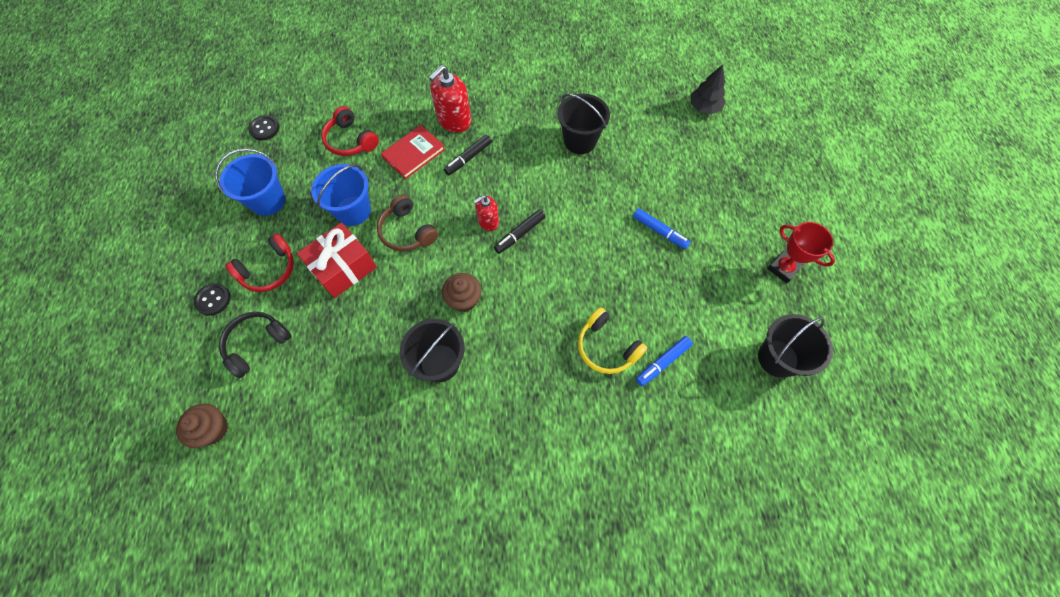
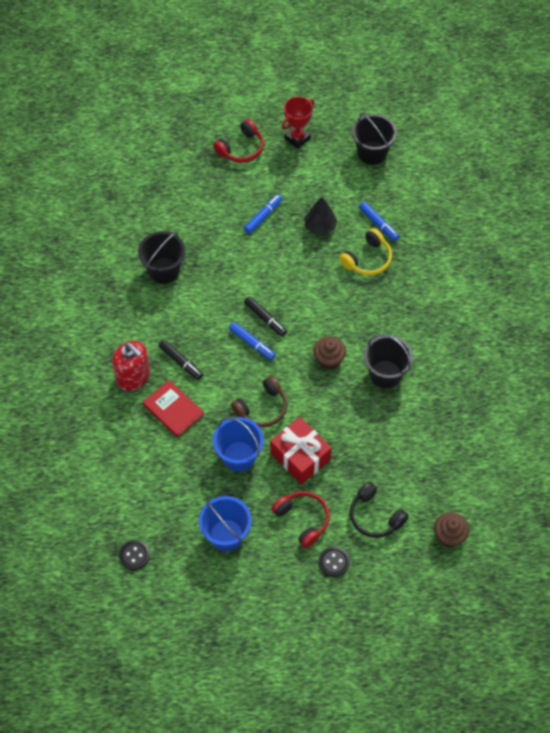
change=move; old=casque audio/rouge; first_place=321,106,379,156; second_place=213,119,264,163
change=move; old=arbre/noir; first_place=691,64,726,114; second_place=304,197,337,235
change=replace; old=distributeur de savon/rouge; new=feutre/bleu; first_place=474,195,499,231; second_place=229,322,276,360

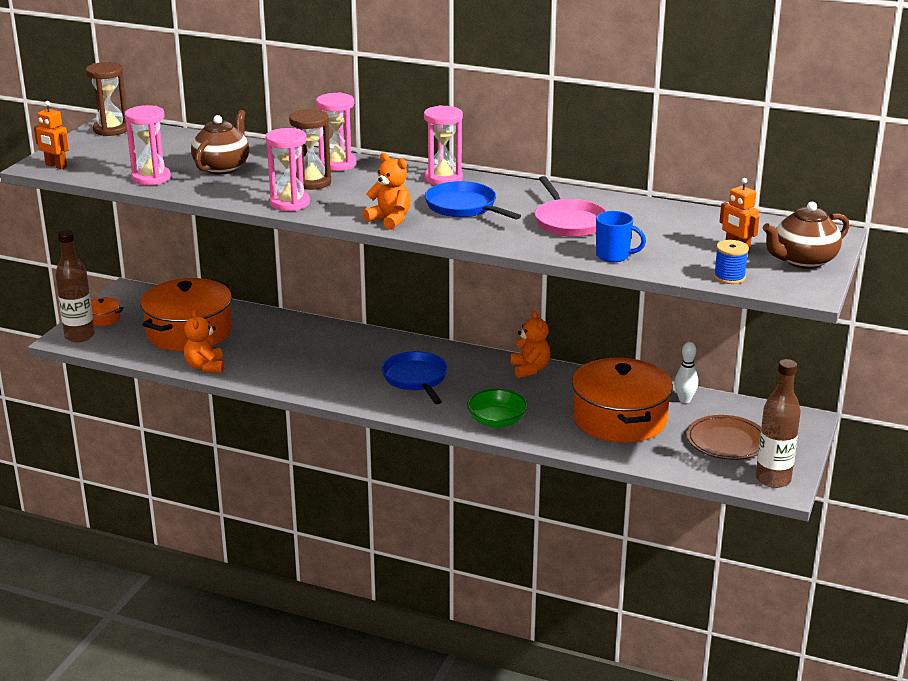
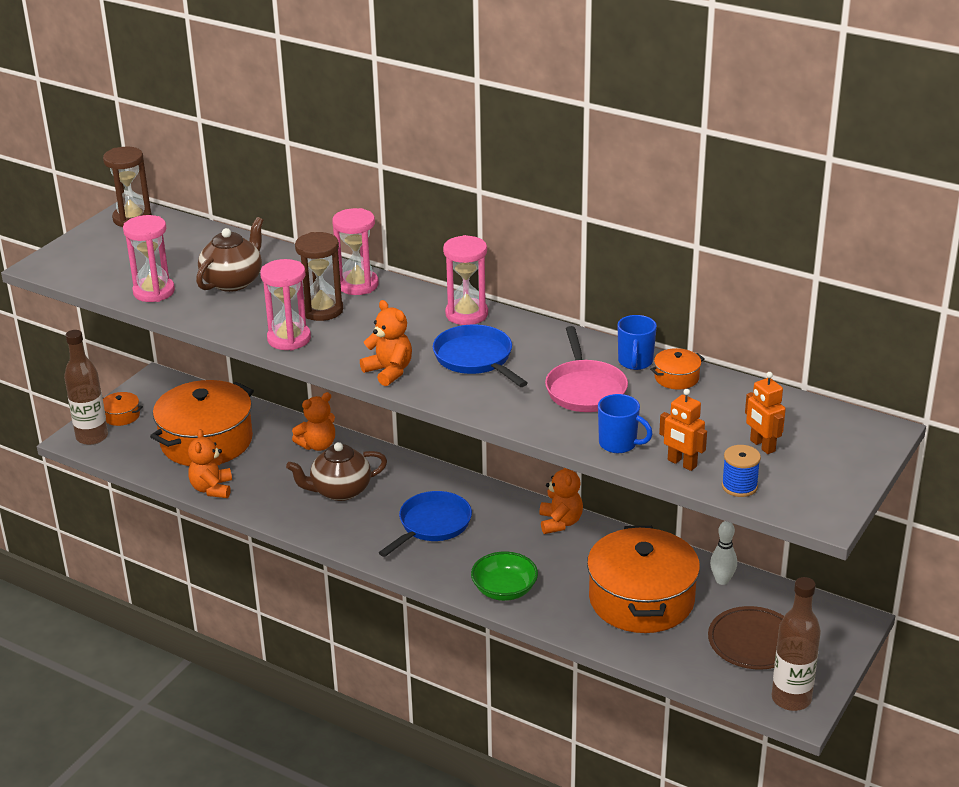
change=insert; new=ours en peluche/orange; second_place=292,392,335,451
change=insert; new=tasse/bleu; second_place=618,315,657,370
change=insert; new=marmite/orange; second_place=650,348,704,389
change=move; old=robot/orange; first_place=34,101,69,169; second_place=659,389,707,471
change=move; old=théière/marron; first_place=763,202,850,269; second_place=286,442,387,501
change=rotate; old=poêle/bleu; first_place=382,351,448,404; second_place=379,491,472,557; degrees=45

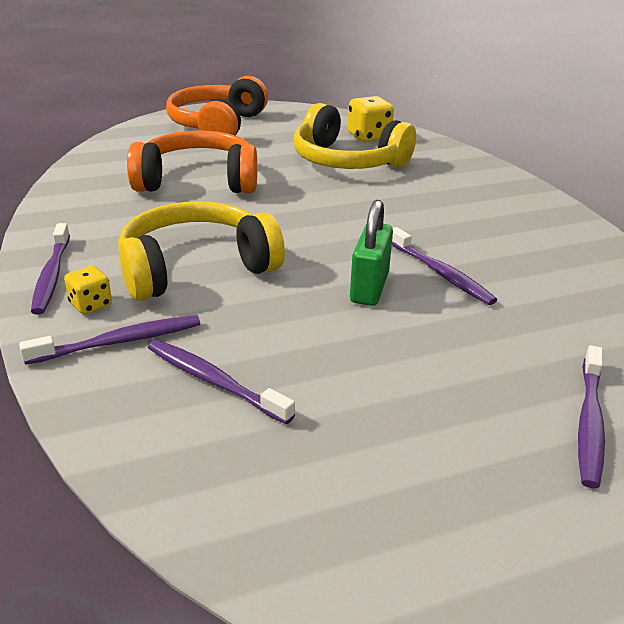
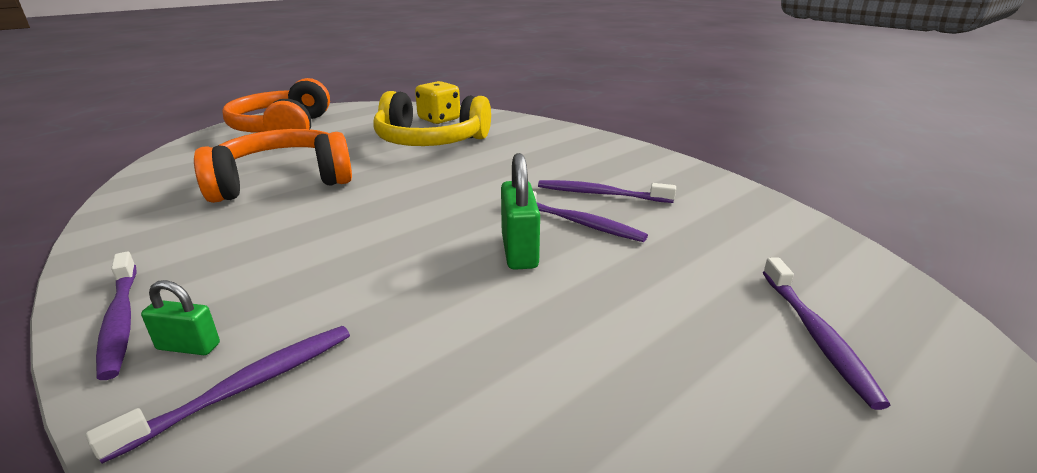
change=delete; old=casque audio/jaune; first_place=118,201,285,301
change=move; old=brosse à dents/violet; first_place=148,340,295,424; second_place=538,180,676,203
change=replace; old=dé/jaune; new=cadenas/vert; first_place=64,266,112,314; second_place=141,280,220,355

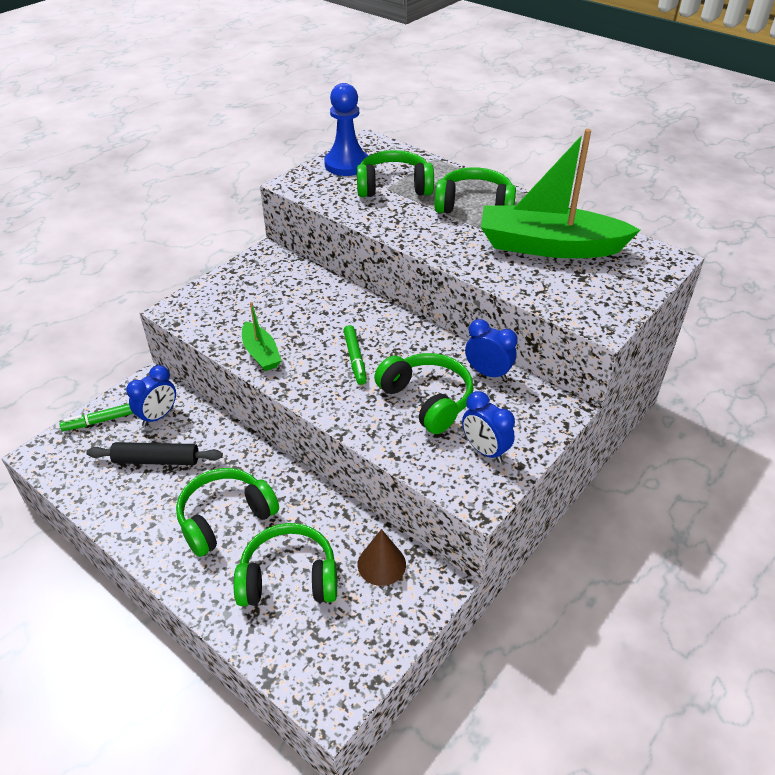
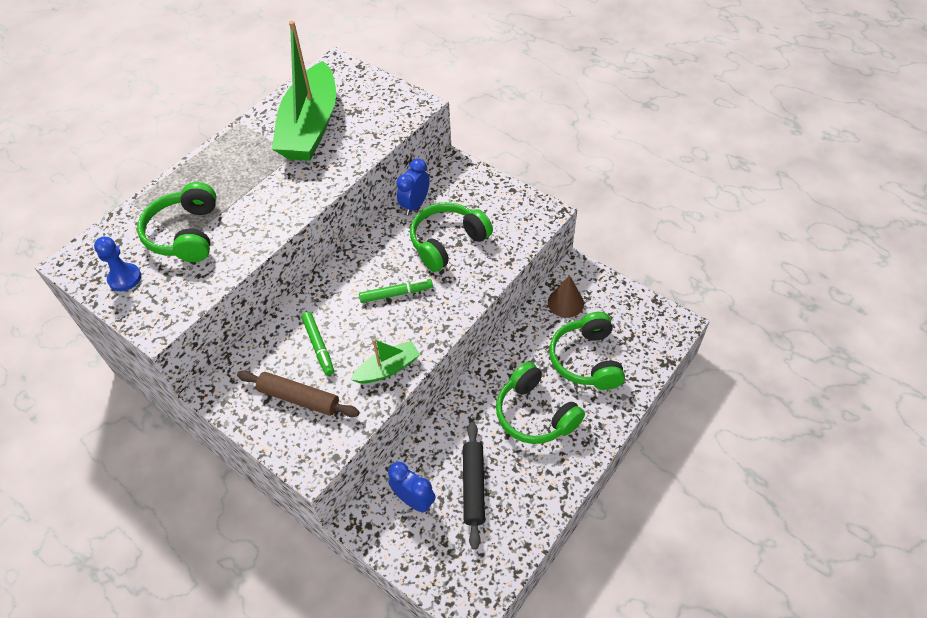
change=delete; old=casque audio/vert; first_place=434,167,516,214
change=delete; old=réveil/bleu; first_place=462,391,515,463
change=insert; new=rouleau à pâtisserie/marron; second_place=237,370,360,417
change=move; old=feutre/vert; first_place=59,404,134,431; second_place=301,312,334,376
change=resize; old=pion/bleu; first_place=324,83,368,176; second_place=94,236,141,291; factor=0.61

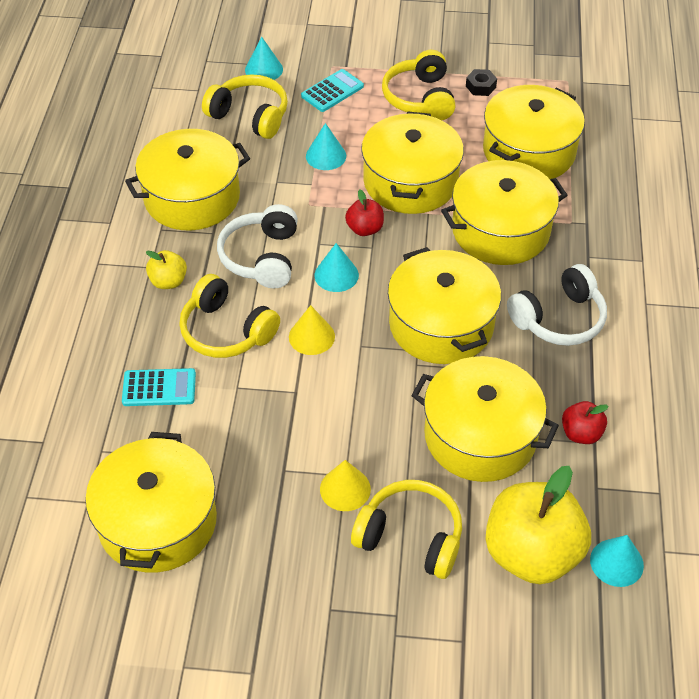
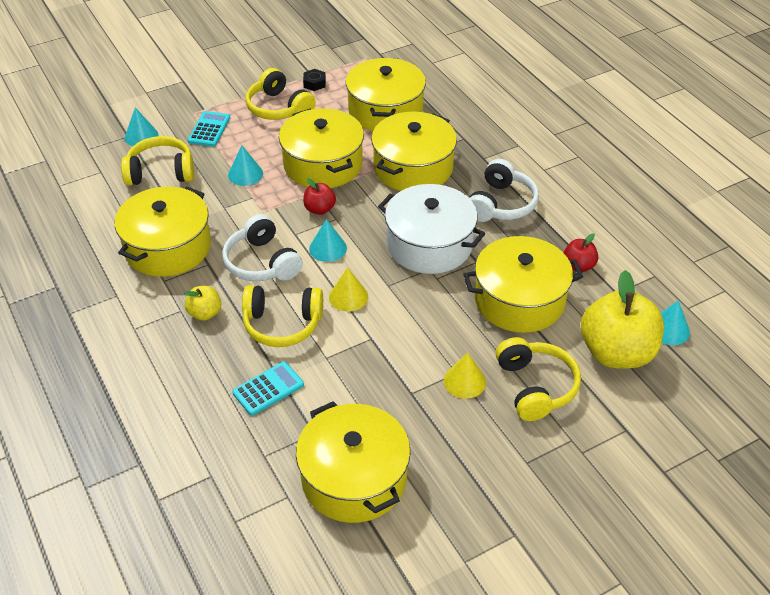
change=recolor; old=marmite/jaune; new=marmite/blanc; first_place=388,247,501,364; second_place=378,184,485,274
change=rotate; old=casque audio/jaune; first_place=351,480,462,579; second_place=496,337,581,421; degrees=90

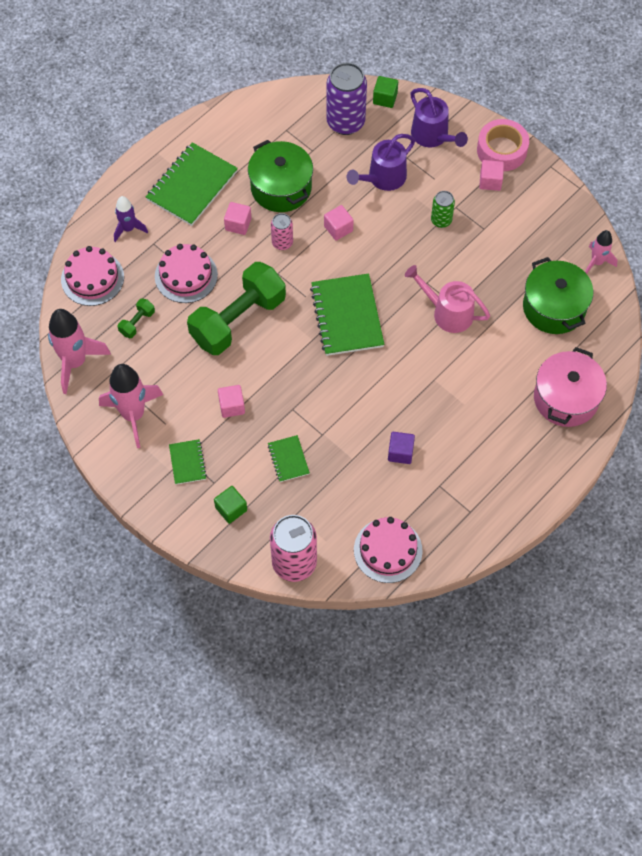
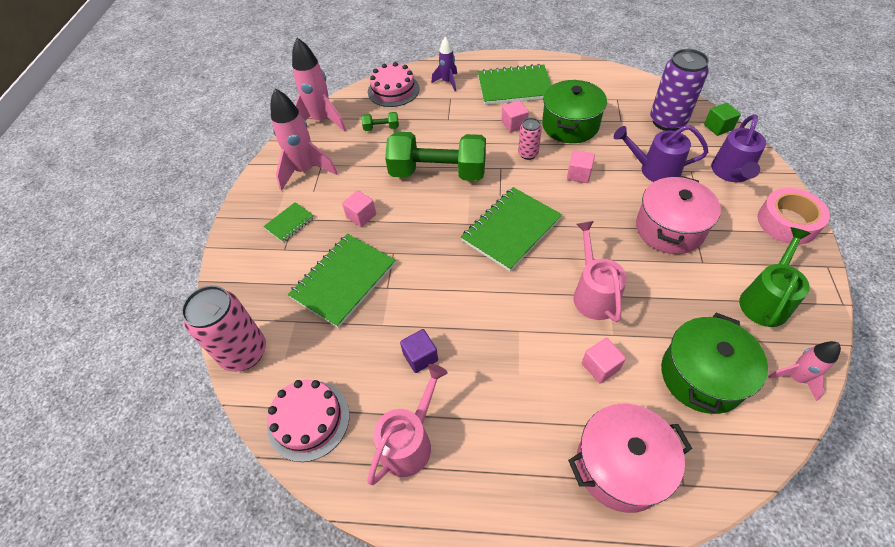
change=delete; old=gâteau/rose; first_place=155,244,218,303
change=delete; old=cube/vert; first_place=214,486,247,524
change=insert; new=arrosoir/rose; second_place=367,364,448,485
change=insert; new=arrosoir/vert; second_place=739,227,811,327
change=move; old=cube/rose; first_place=479,160,504,191; second_place=582,338,626,384
change=replace; old=canette/vert; new=marmite/rose; first_place=431,191,455,228; second_place=636,176,721,254
change=resize; old=carnet/vert; first_place=268,435,310,482; second_place=288,234,396,328; factor=1.99

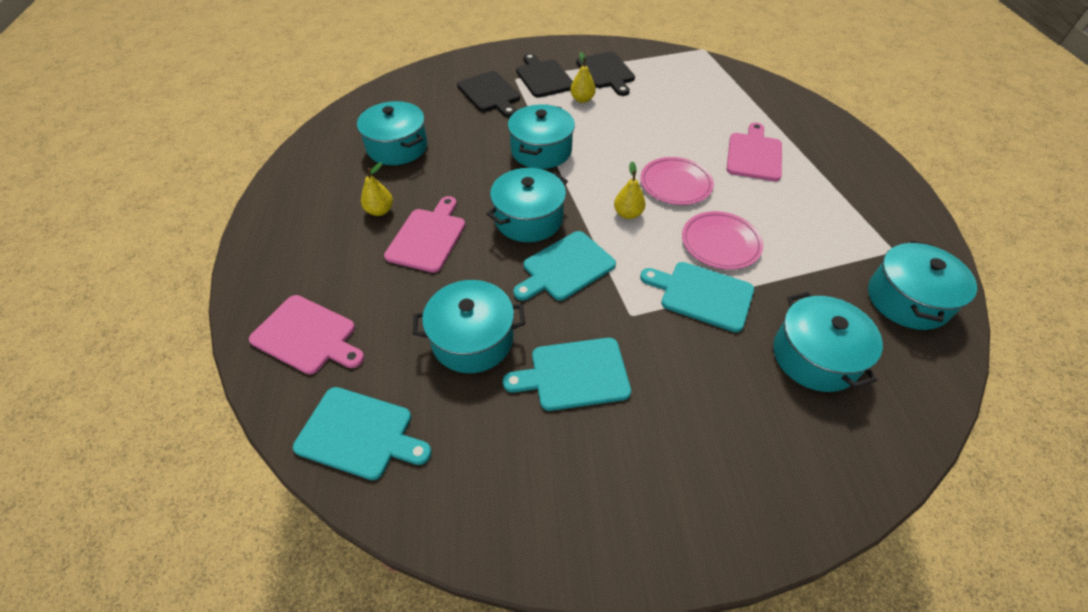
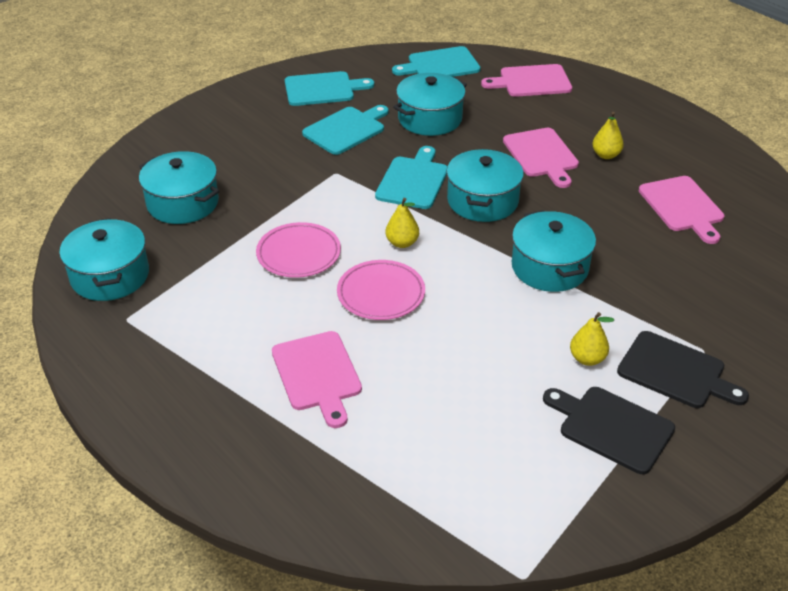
change=delete; old=planche à découper/noir; first_place=457,71,520,117
change=move; old=planche à découper/turquoise; first_place=640,262,754,332; second_place=285,71,374,106
change=replace; old=marmite/turquoise; new=planche à découper/rose; first_place=357,101,428,165; second_place=639,176,724,244

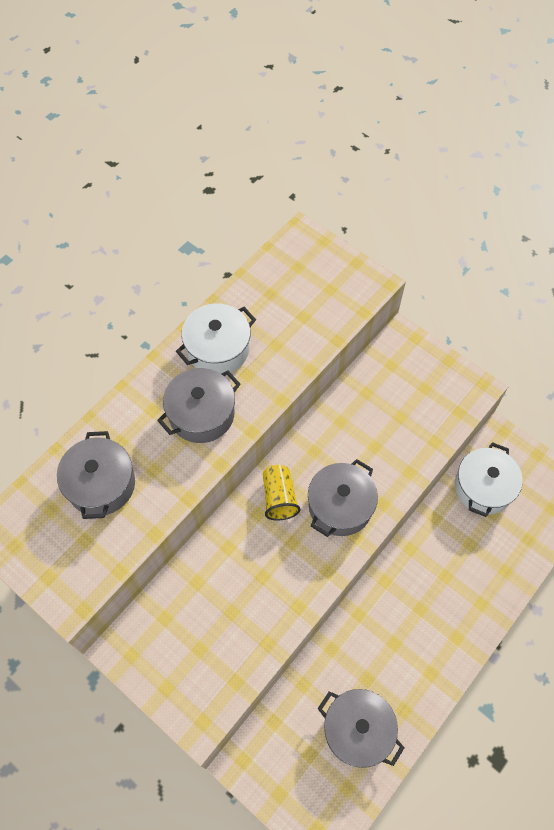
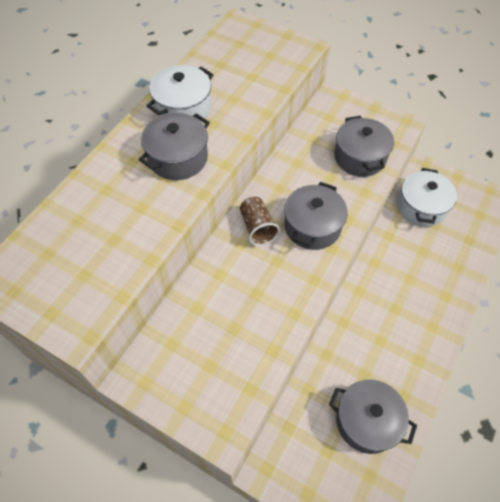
change=move; old=marmite/gris; first_place=57,431,135,519; second_place=334,116,394,177
change=recolor; old=gobelet/jaune; new=gobelet/marron; first_place=263,465,301,521; second_place=240,197,280,246

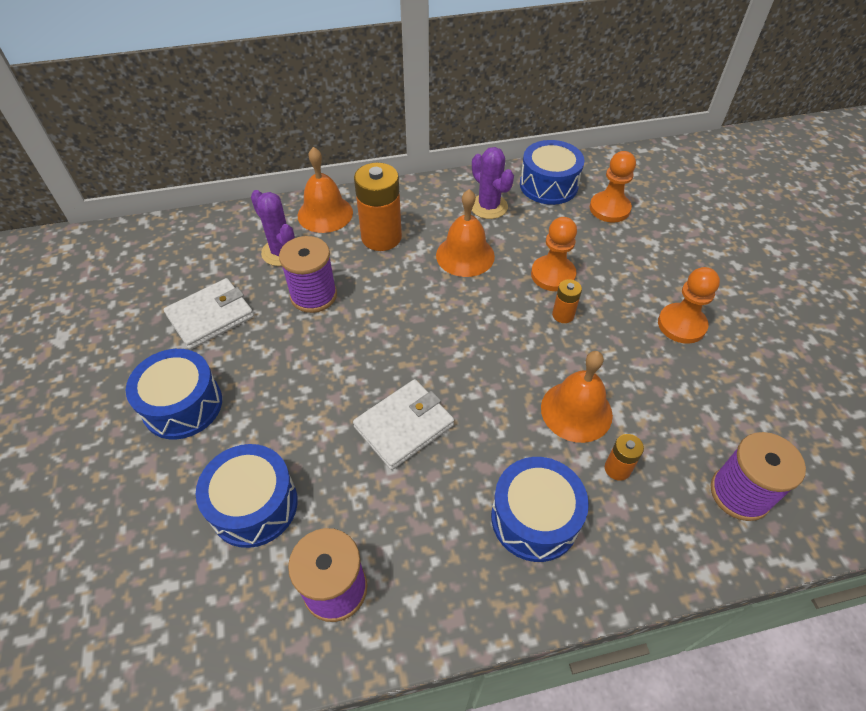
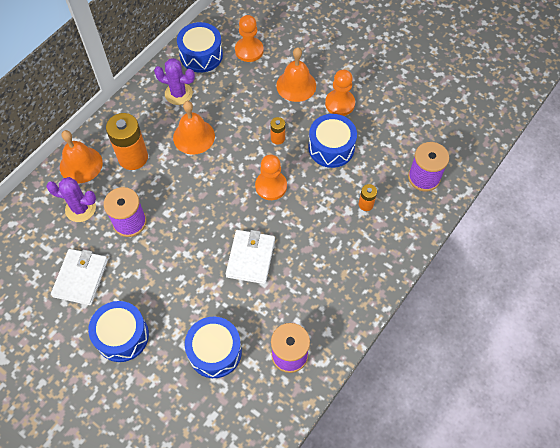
change=move; old=tambour/bleu; first_place=491,457,589,562; second_place=308,114,357,168
change=move; old=pion/orange; first_place=531,217,577,291; second_place=255,155,287,200
change=move; old=cloche/orange; first_place=541,351,613,443; second_place=276,47,316,102

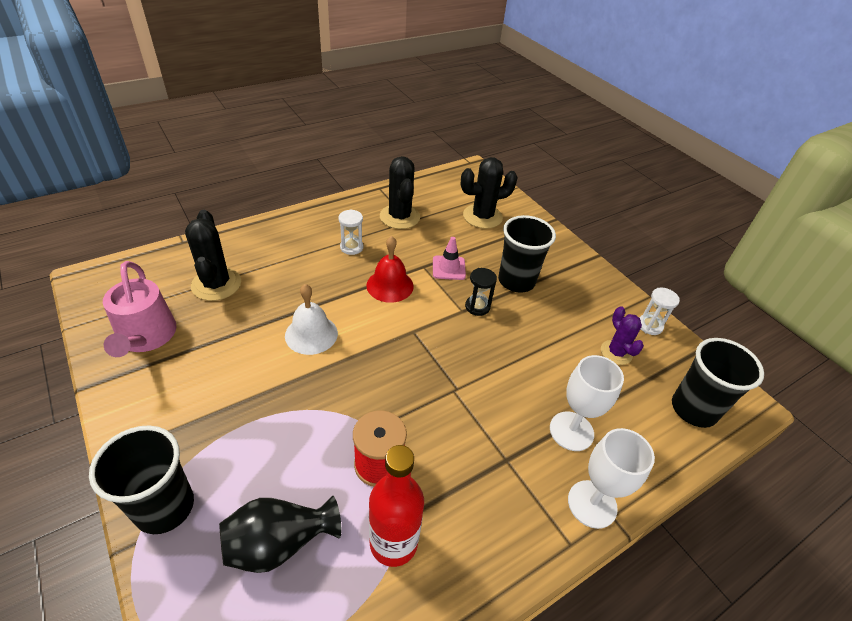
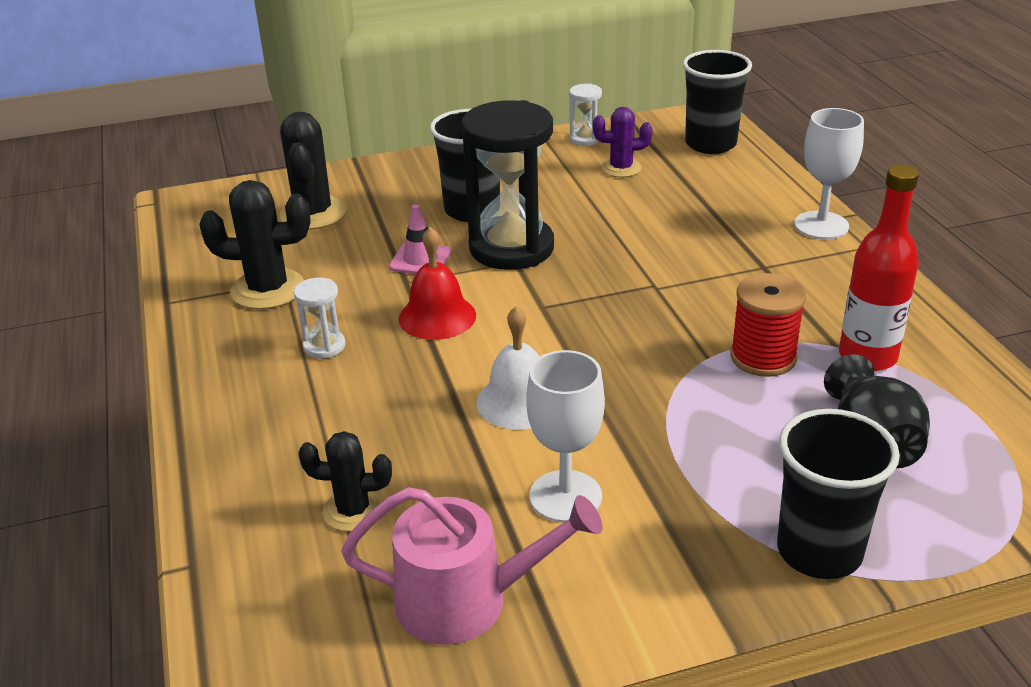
change=move; old=verre à pied/blanc; first_place=550,355,624,451; second_place=526,350,605,523
change=resize; old=cactus/noir; first_place=185,210,241,301; second_place=298,431,392,532; factor=0.64
change=resize; old=sablier/noir; first_place=465,268,497,316; second_place=461,100,554,270; factor=2.28

